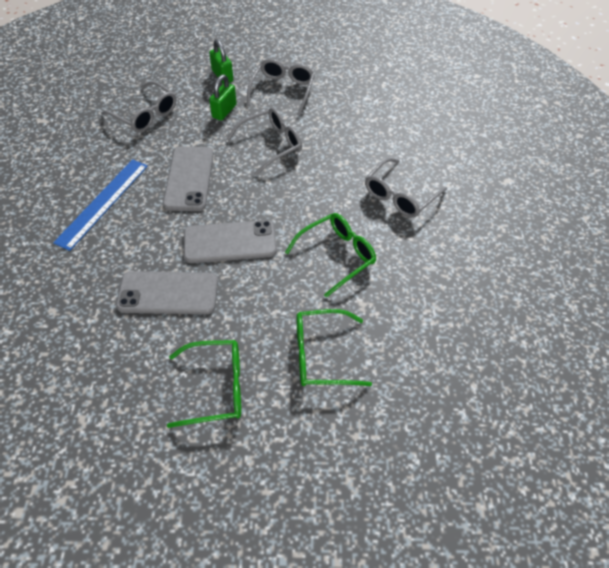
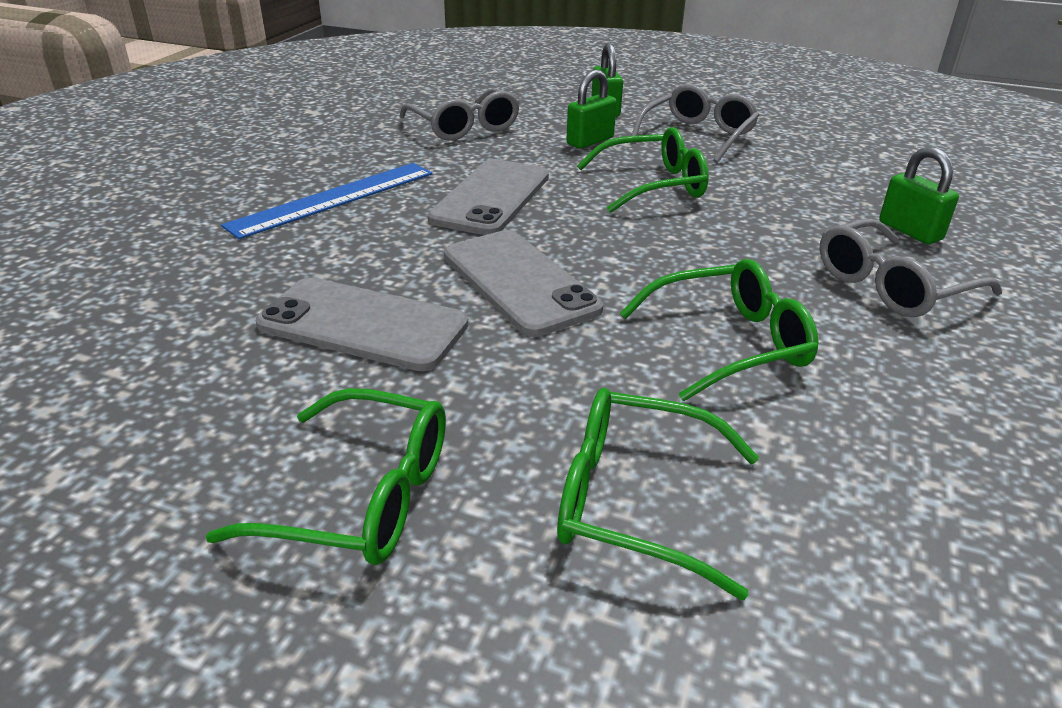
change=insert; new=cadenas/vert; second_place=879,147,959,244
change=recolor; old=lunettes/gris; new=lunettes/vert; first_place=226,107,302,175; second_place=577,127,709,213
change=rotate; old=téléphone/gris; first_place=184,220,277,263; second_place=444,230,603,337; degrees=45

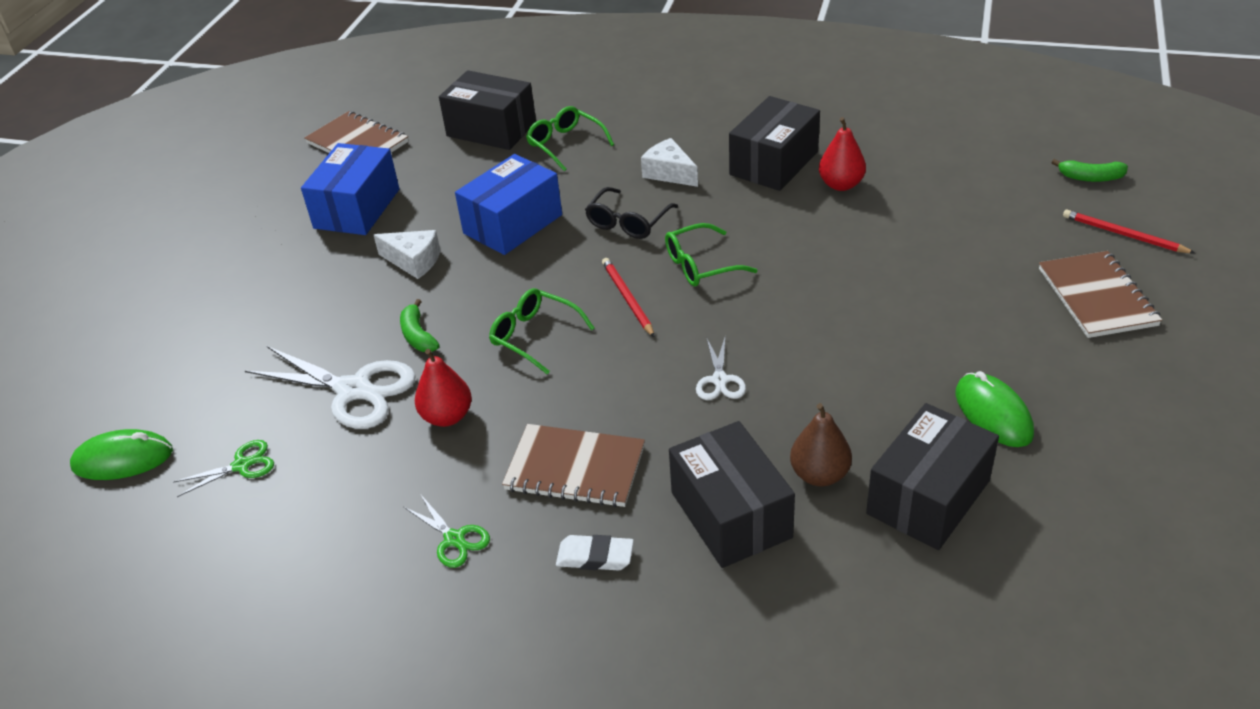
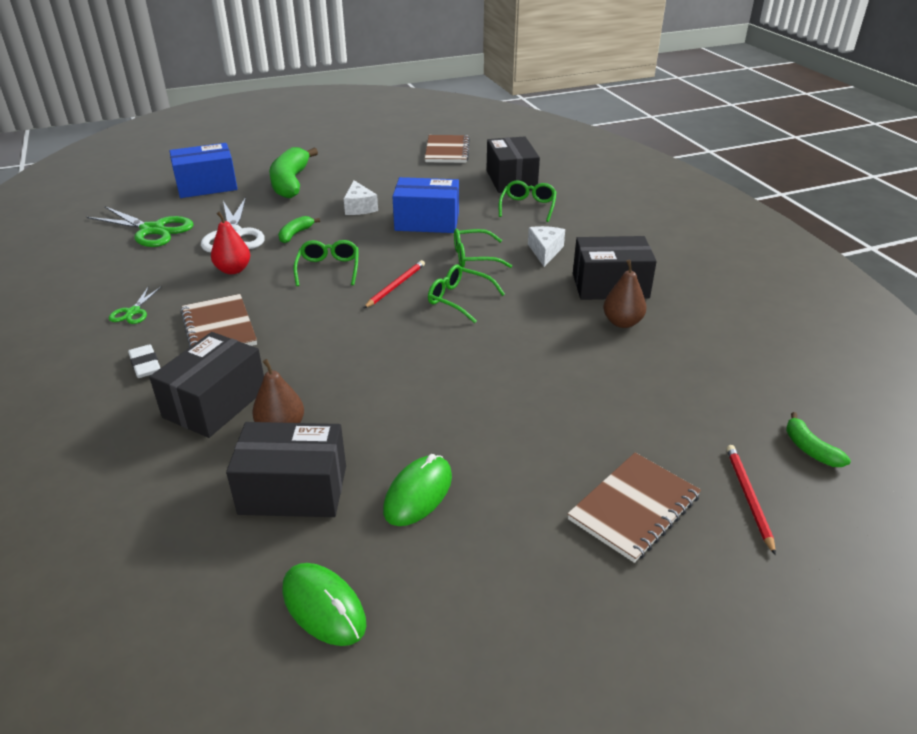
change=delete; old=ciseaux/blanc; first_place=696,337,746,400
change=insert; new=banane/vert; second_place=269,147,318,198
change=move; old=souris/vert; first_place=70,429,173,480; second_place=282,563,366,646
change=move; old=boîte/bleu; first_place=301,143,399,235; second_place=169,143,238,198
change=recolor; old=lunettes/noir; new=lunettes/vert; first_place=585,187,678,239; second_place=454,229,512,268
change=recolor; old=poire/rouge; new=poire/marron; first_place=819,117,866,191; second_place=603,259,647,328
change=resize; old=ciseaux/vert; first_place=173,440,274,497; second_place=87,206,194,247; factor=1.94

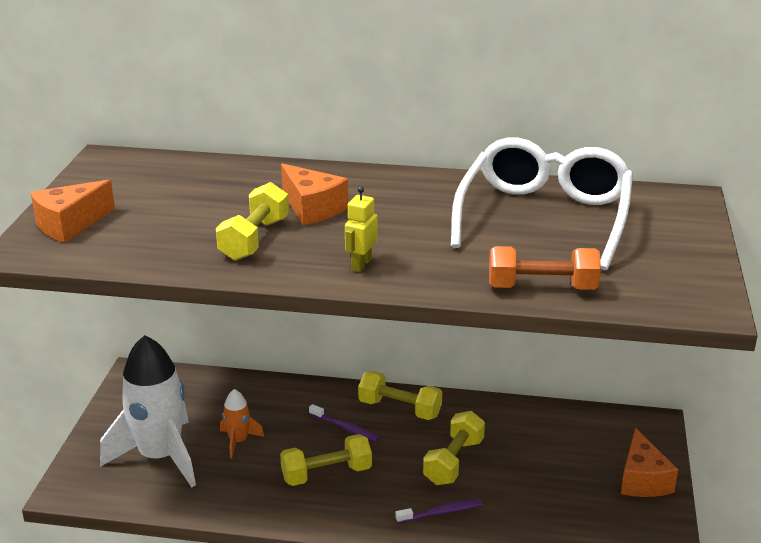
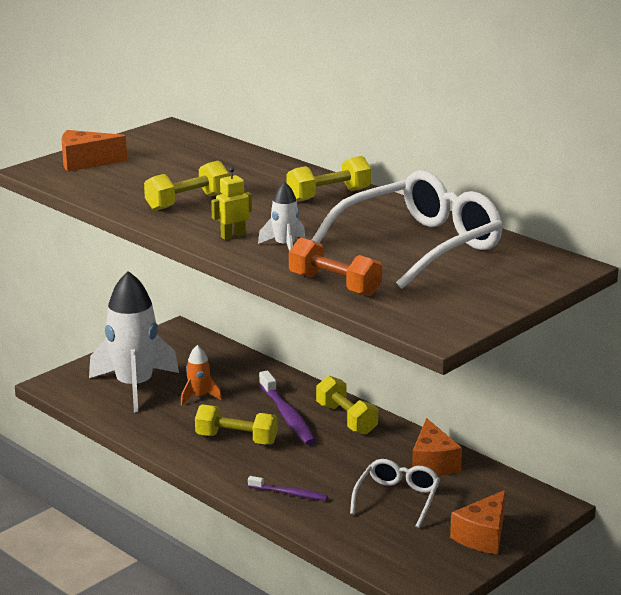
change=insert; new=fusée/blanc; second_place=258,181,305,251
change=insert; new=lunettes/blanc; second_place=350,459,440,528
change=move; old=fromage/orange; first_place=281,163,348,225; second_place=412,418,462,475
change=move; old=haltère/jaune; first_place=423,411,485,485; second_place=286,156,371,202
change=resize; old=brosse à dents/violet; first_place=309,404,379,442; second_place=259,371,316,445; factor=1.73

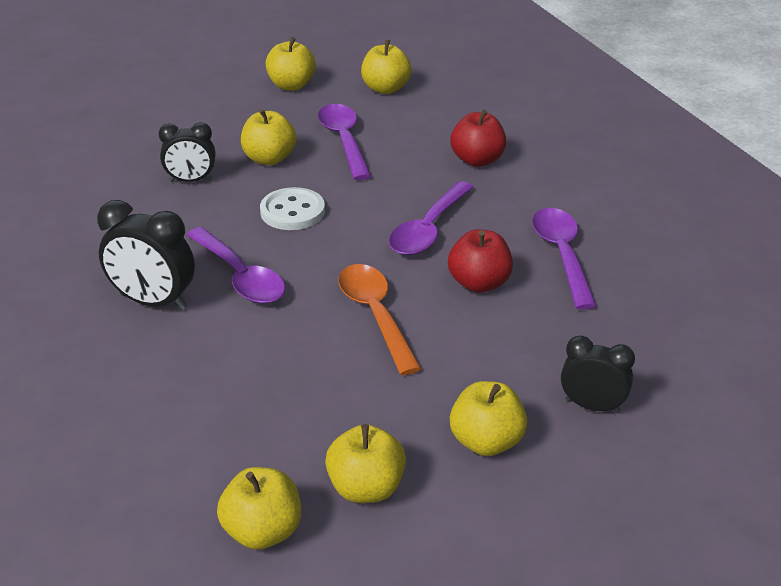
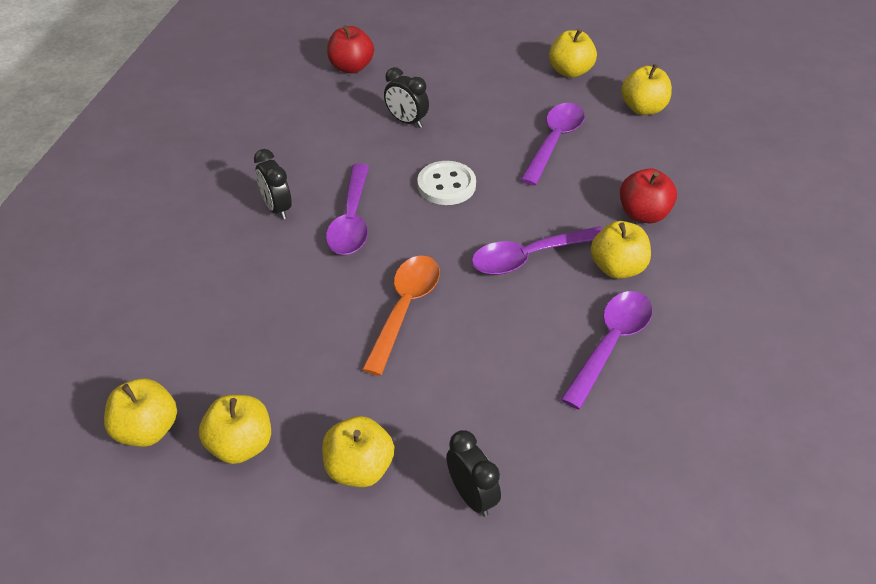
change=move; old=pomme/jaune; first_place=241,109,296,165; second_place=590,221,651,279
change=move; old=pomme/rouge; first_place=448,229,513,293; second_place=327,25,374,73
change=resize; old=réveil/noir; first_place=97,200,195,310; second_place=254,149,292,220; factor=0.66

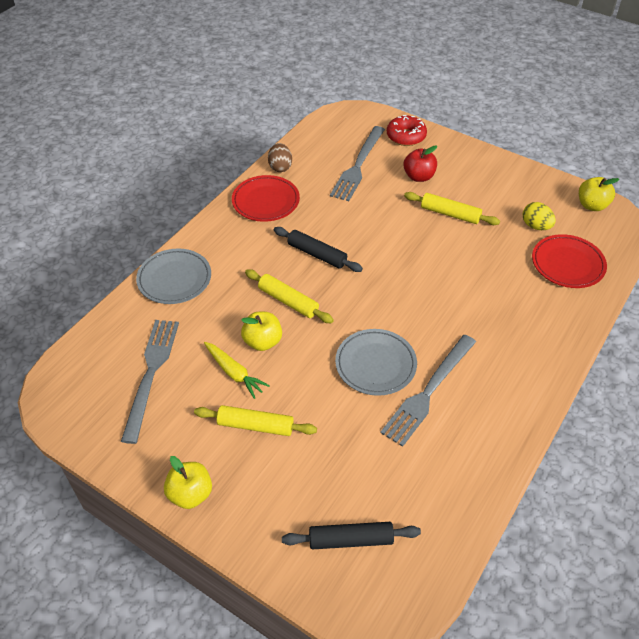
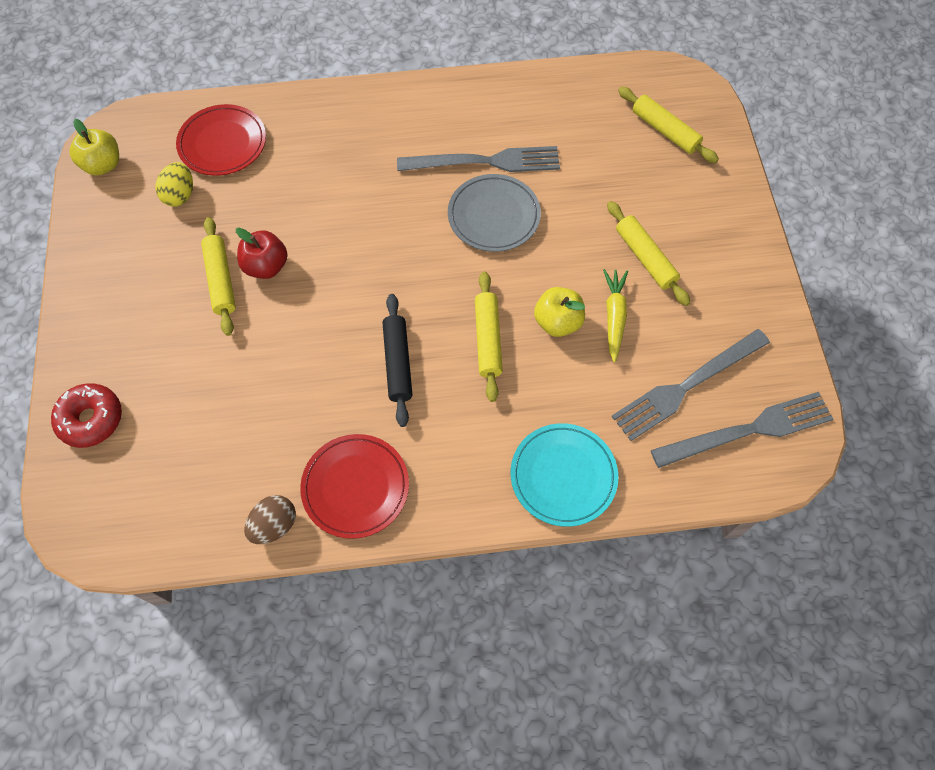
change=delete; old=pomme/jaune; first_place=164,456,212,509
change=move; old=fourchette/gris; first_place=330,126,385,201; second_place=651,392,833,468
change=move; old=pomme/rouge; first_place=404,145,437,182; second_place=236,228,288,279
change=recolor; old=assiette/gris; new=assiette/turquoise; first_place=136,249,211,304; second_place=511,423,619,527
change=recolor; old=rouleau à pâtisserie/noir; new=rouleau à pâtisserie/jaune; first_place=282,522,421,550; second_place=618,87,719,163

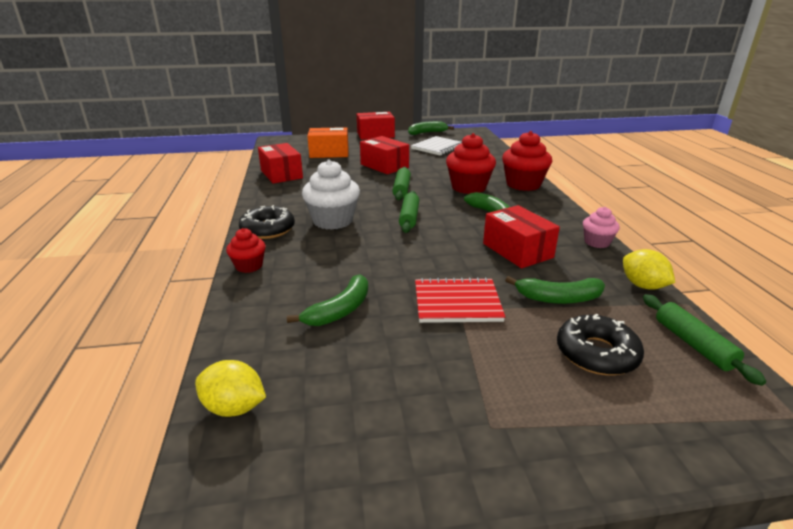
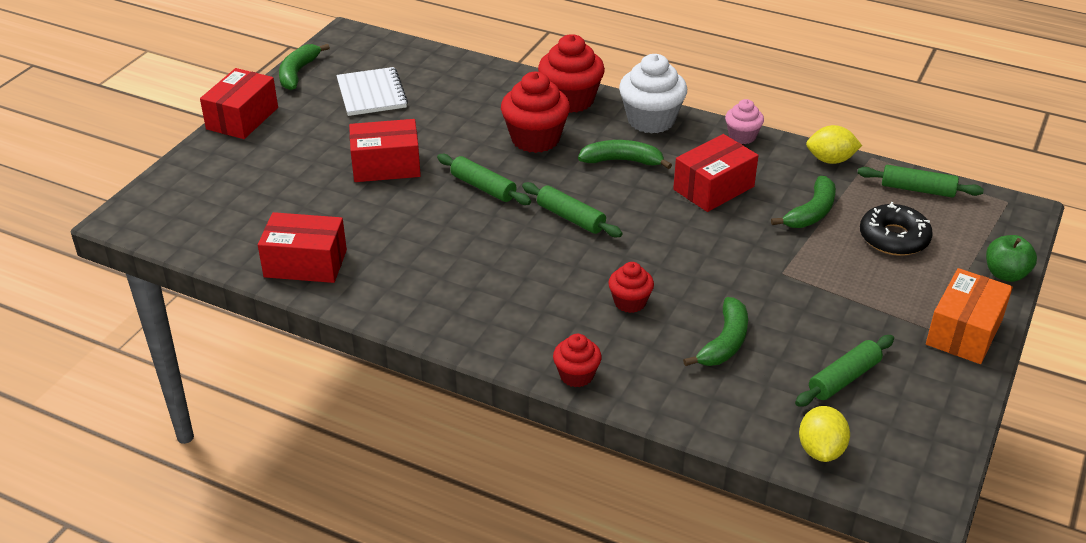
change=delete; old=beignet/noir; first_place=239,205,295,239
change=delete; old=carnet/rouge; first_place=415,277,505,323
change=insert; new=muffin/rouge; second_place=608,262,654,313
change=insert; new=rouleau à pâtisserie/vert; second_place=795,335,894,407
change=insert; new=pomme/vert; second_place=986,235,1037,282
change=move; old=muffin/blanc; first_place=302,160,360,230; second_place=619,54,687,134
change=move; old=boîte/orange; first_place=307,127,349,158; second_place=926,268,1013,364
change=rotate; old=citron/jaune; first_place=195,360,266,417; second_place=799,406,850,462; degrees=-45
change=rotate; old=banane/vert; first_place=287,274,368,326; second_place=683,297,748,366; degrees=45
change=rotate; old=boîte/rouge; first_place=483,205,560,268; second_place=673,134,759,212; degrees=-45

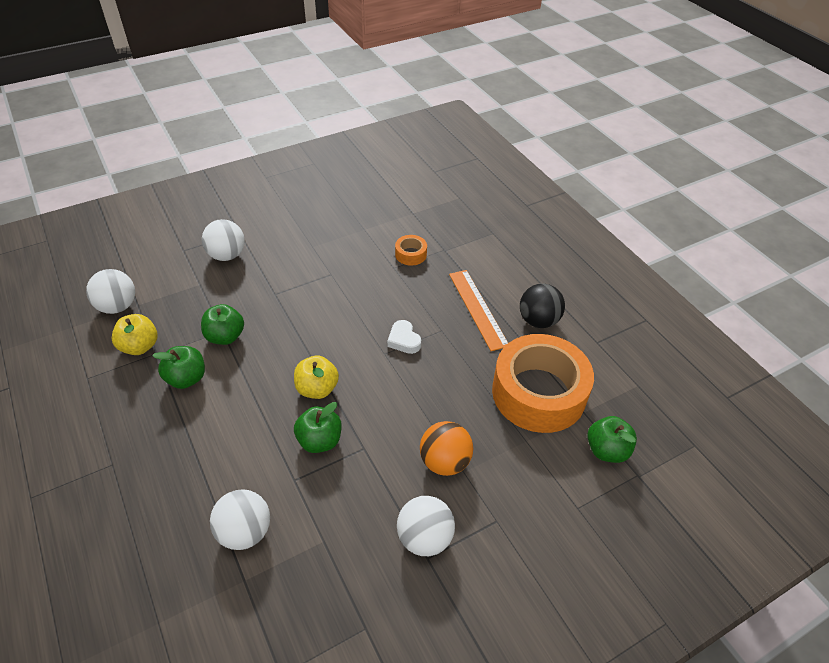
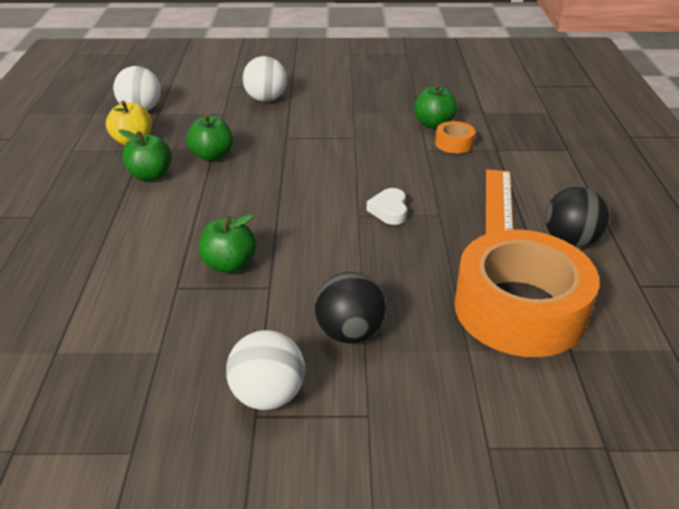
change=delete; old=balle/blanc; first_place=210,489,270,550
change=delete; old=pomme/jaune; first_place=294,356,339,399
change=move; old=pomme/vert; first_place=587,416,637,463; second_place=414,84,457,129
change=recolor; old=balle/orange; new=balle/noir; first_place=420,421,473,476; second_place=315,272,386,343

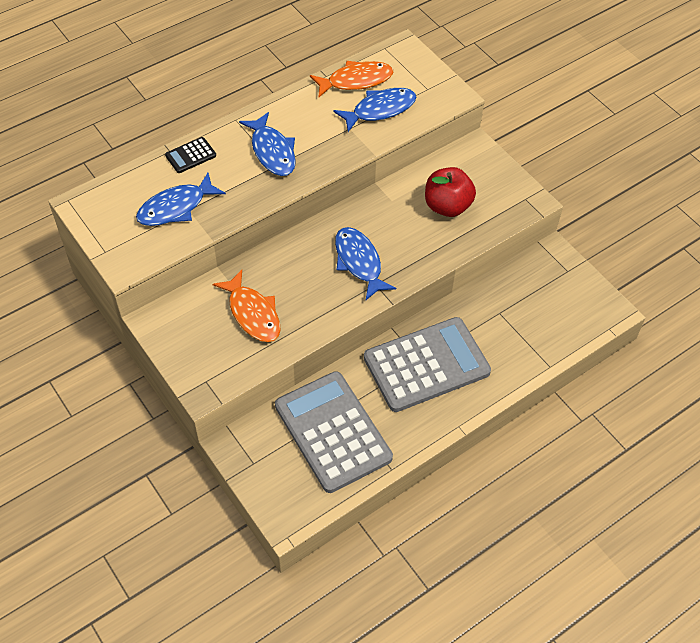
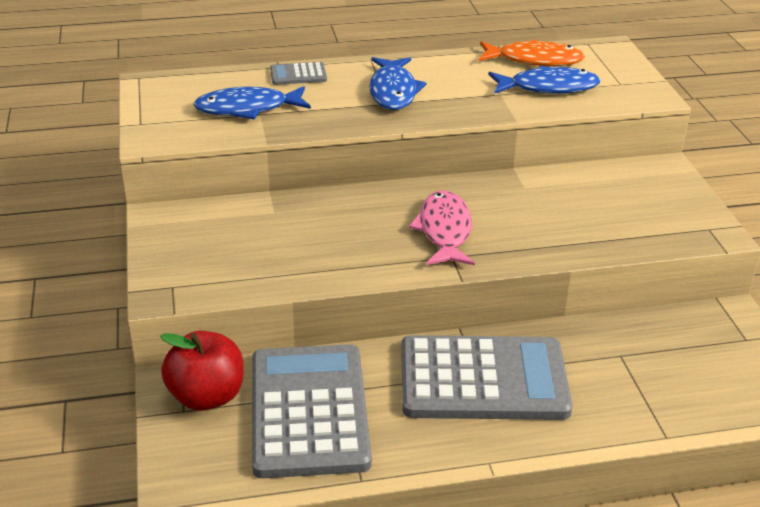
change=delete; old=poisson/orange; first_place=213,270,281,342
change=move; old=pomme/rouge; first_place=425,167,476,217; second_place=160,331,244,411
change=recolor; old=calculatrice/noir; new=calculatrice/gris; first_place=165,137,216,173; second_place=270,62,327,85
change=recolor; old=poisson/bleu; new=poisson/rose; first_place=335,227,396,301; second_place=409,190,475,265

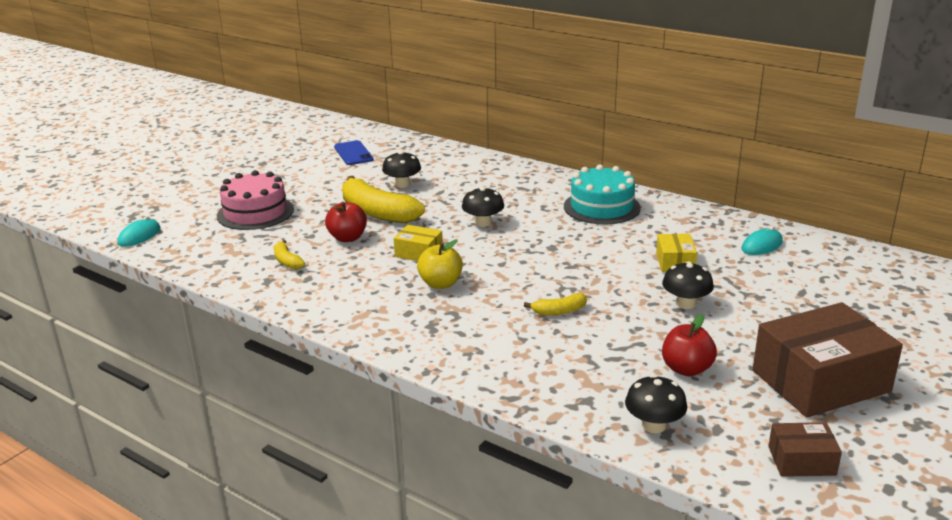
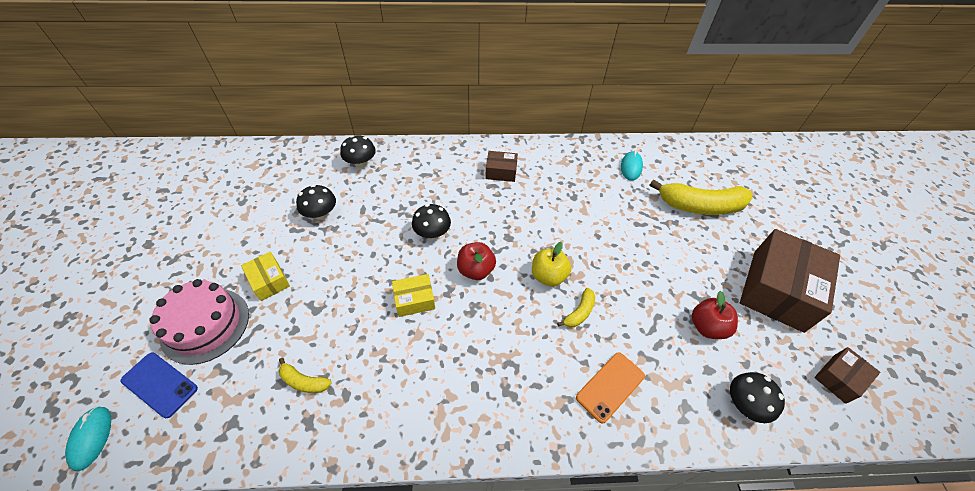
change=insert; new=téléphone/orange; second_place=576,352,645,424
change=move; old=pomme/rouge; first_place=325,201,367,242; second_place=457,242,496,280
change=move; old=téléphone/bleu; first_place=334,140,373,165; second_place=121,353,198,418
change=move; old=banane/jaune; first_place=342,176,425,223; second_place=649,179,753,215
change=move; old=pomme/jaune; first_place=417,240,463,289; second_place=532,242,571,287
change=move; old=boîte/jaune; first_place=656,234,697,272; second_place=241,252,290,301
change=move; old=champignon/noir; first_place=662,261,714,309; second_place=340,135,376,168
change=replace; old=gâteau/turquoise; new=boîte/marron; first_place=564,164,641,224; second_place=485,151,518,182

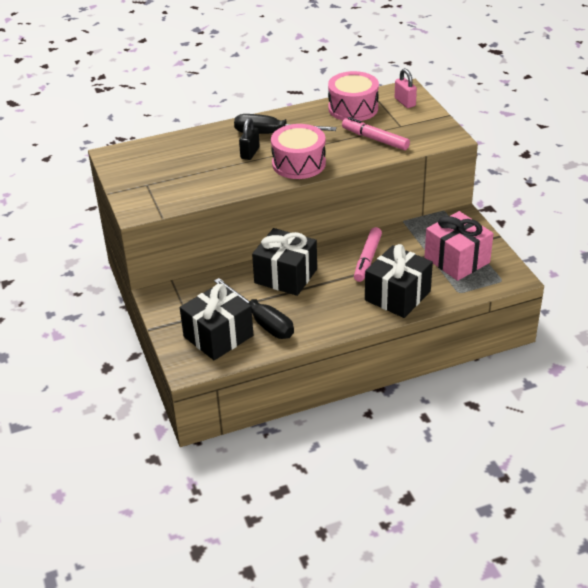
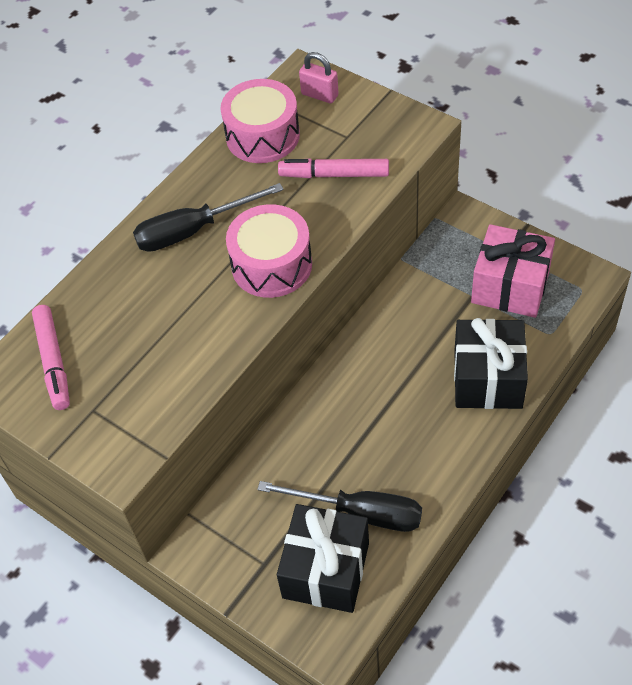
change=delete; old=cadenas/noir; first_place=239,118,260,160
change=delete; old=cadeau/noir; first_place=252,228,317,296
change=move; old=feutre/rose; first_place=354,227,382,282; second_place=32,305,70,410

